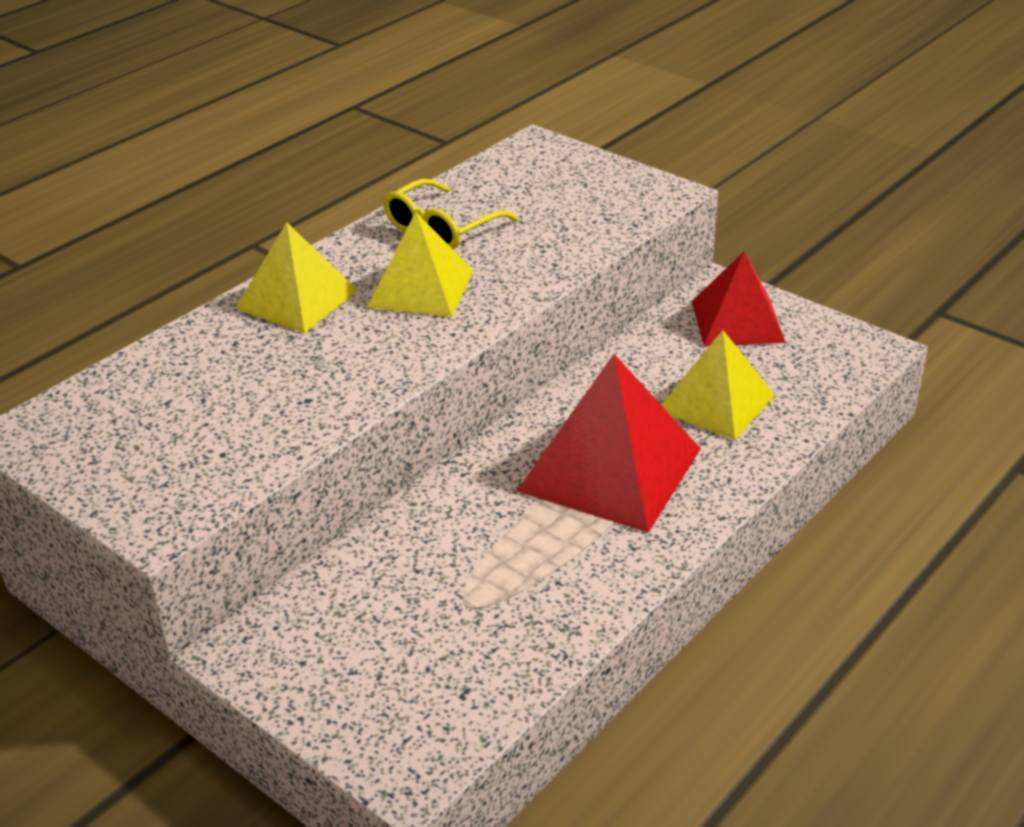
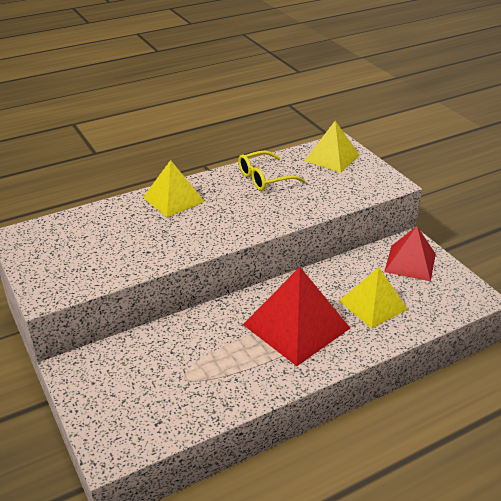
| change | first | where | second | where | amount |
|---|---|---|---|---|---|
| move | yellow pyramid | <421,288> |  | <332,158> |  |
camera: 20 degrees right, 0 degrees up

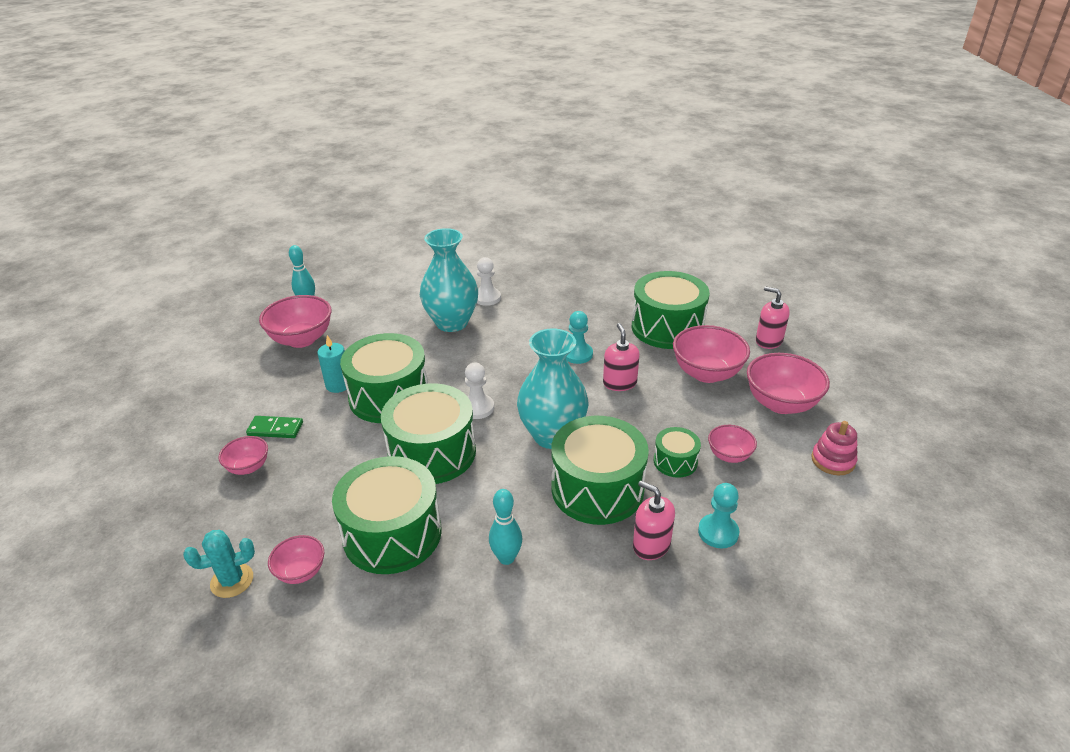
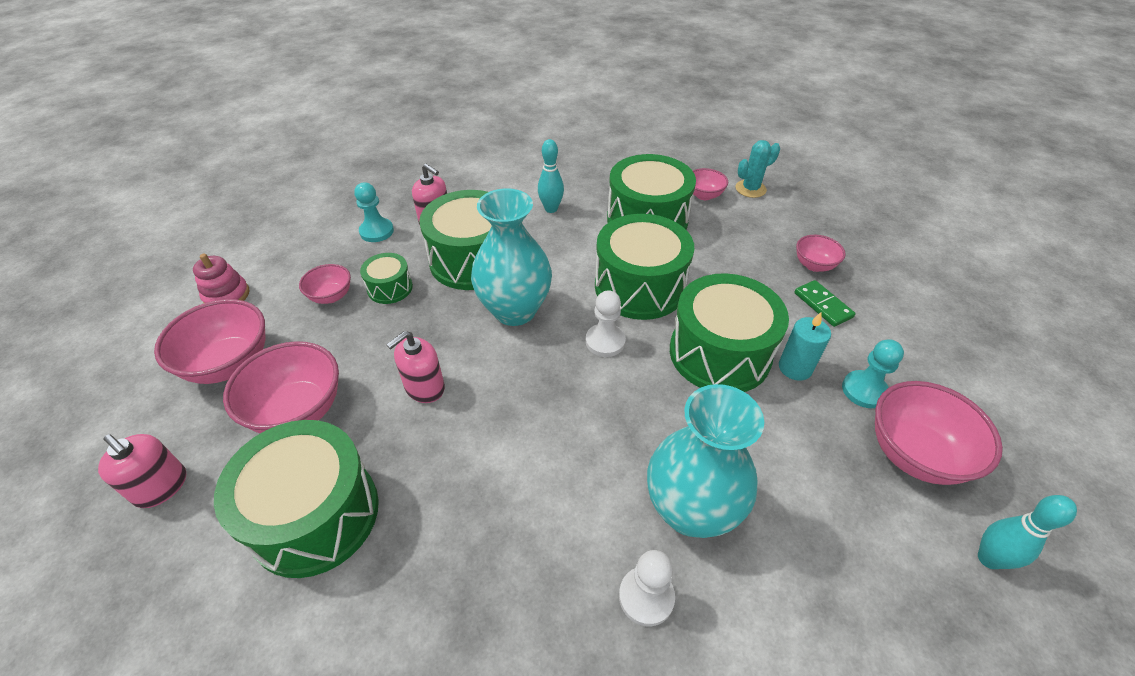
| change | first | where | second | where | amount |
|---|---|---|---|---|---|
| rotate | green domino | <275,429> |  | <822,305> | 60 degrees clockwise |
| move | turquoise pawn | <577,354> |  | <864,390> |  |
| rotate | pink soap dispenser | <619,383> |  | <424,387> | 60 degrees clockwise |
camera: 175 degrees right, 10 degrees up

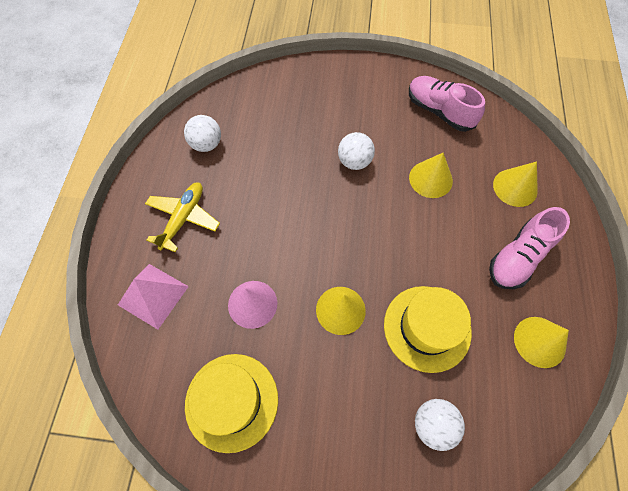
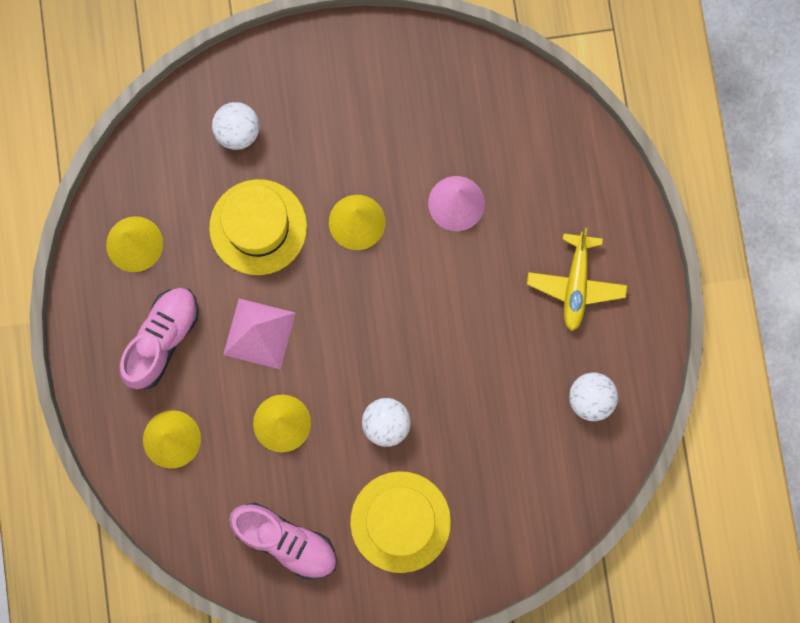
| change | first | where | second | where | amount |
|---|---|---|---|---|---|
| move | pink pyramid | <153,295> |  | <259,333> |  |
| move | yellow hat | <231,401> |  | <400,521> |  |
camera: 165 degrees right, 15 degrees up

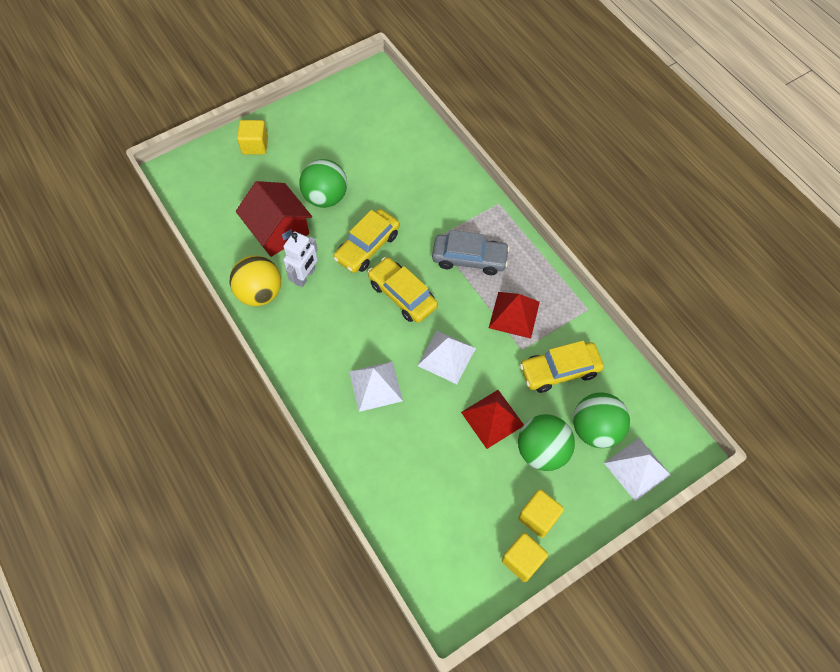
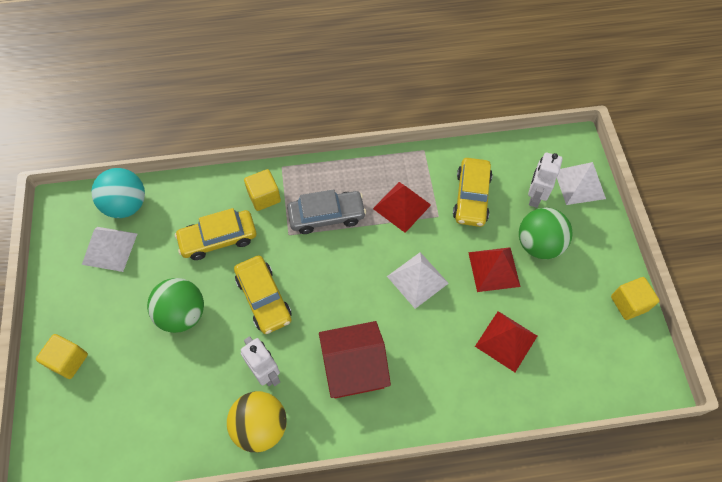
| change | first | where | second | where | amount |
|---|---|---|---|---|---|
| move | red house | <278,230> |  | <354,367> |  |
| move | white pyramid | <375,386> |  | <109,248> |  |
| move | yellow car | <402,295> |  | <218,239> |  |
| rotate | grey car | <469,259> |  | <326,216> | 45 degrees clockwise |
| move | yellow cube | <538,517> |  | <264,197> |  |
| replace | green ball | <595,429> | white robot | <535,196> |  |
| insert |  |  | turquoise ball | <126,205> |  |
| insert |  |  | red pyramid | <506,341> |  |
camera: 65 degrees left, 0 degrees up

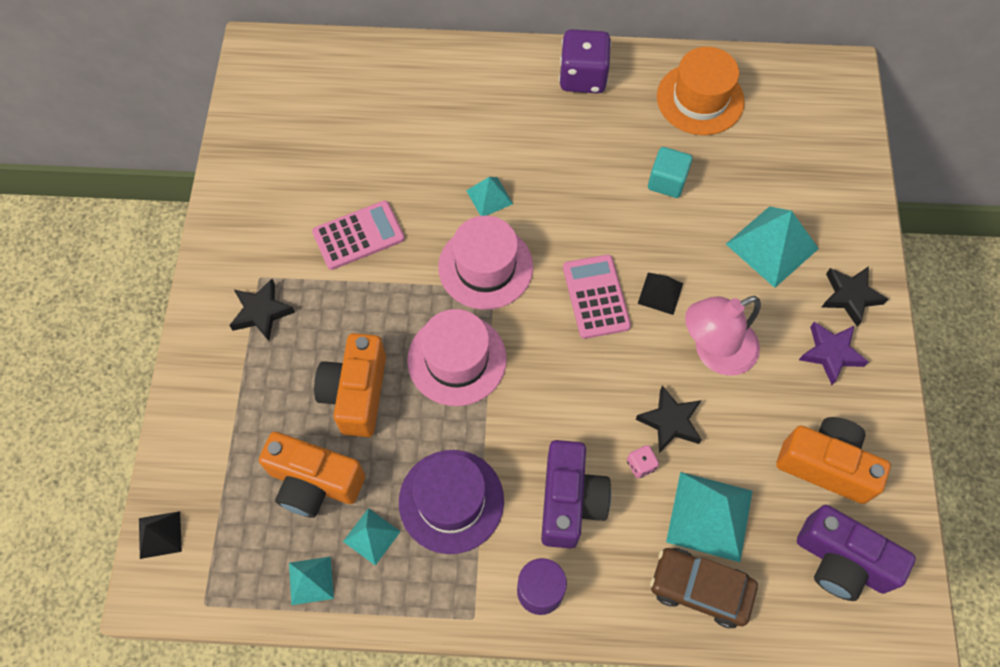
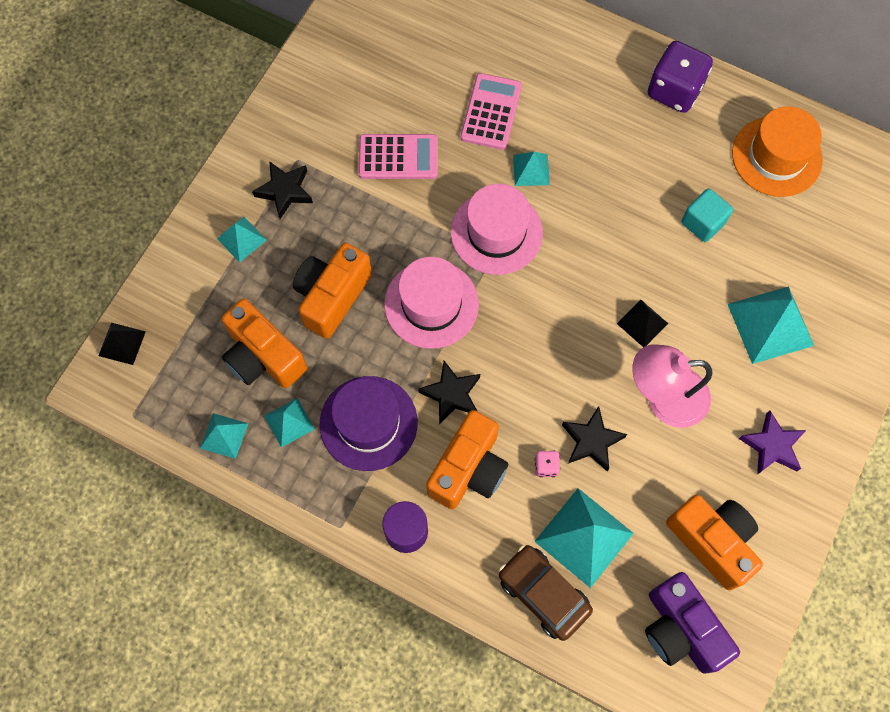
| change | first | where | second | where | amount |
|---|---|---|---|---|---|
| recolor | purple camera | <570,501> | orange camera | <468,469> |  |
| move | pink calculator | <596,297> |  | <491,112> |  |
| move | black star | <850,296> |  | <451,394> |  |
| insert |  |  | turquoise pyramid | <241,239> |  |
camera: 25 degrees right, 5 degrees up

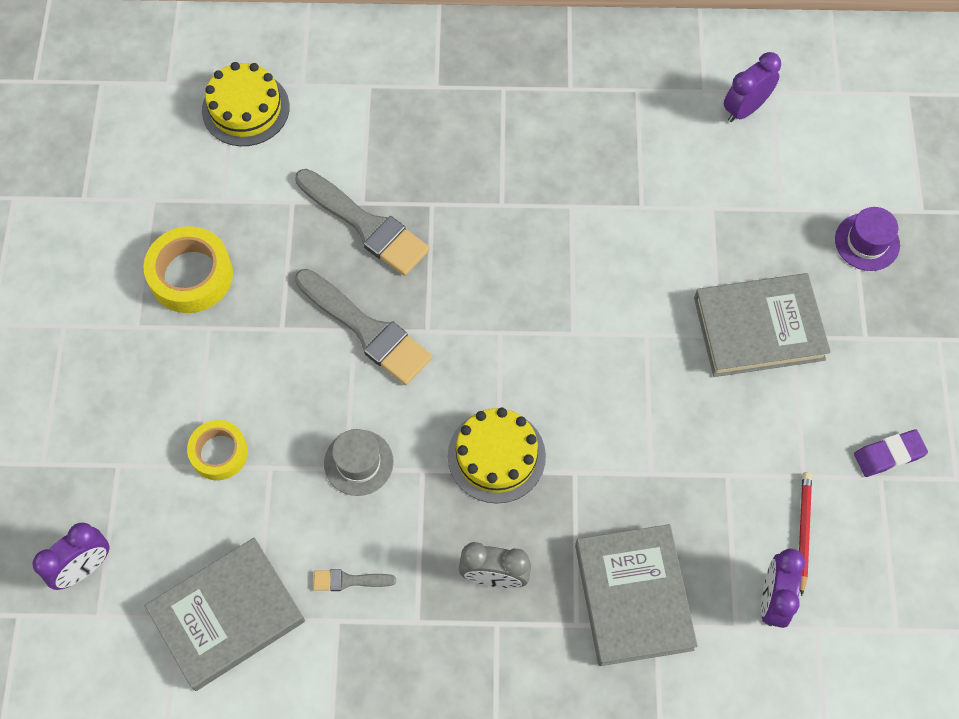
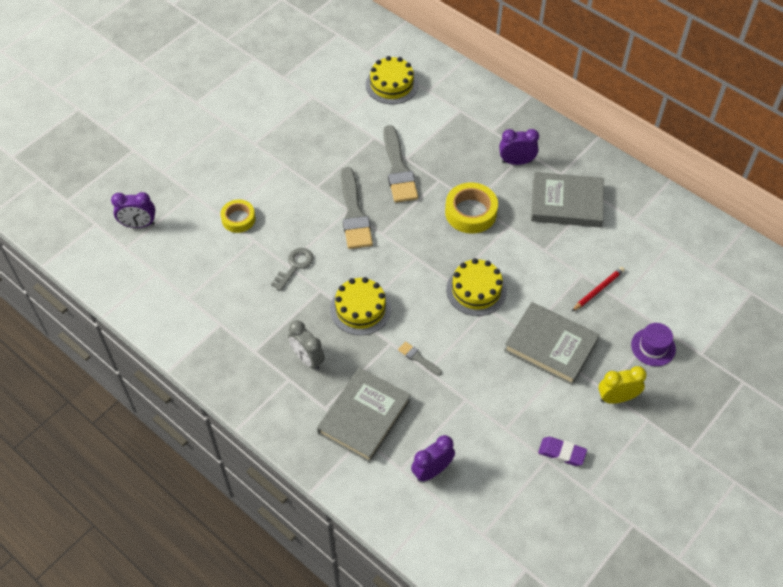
| change | first | where | second | where | amount |
|---|---|---|---|---|---|
| move | yellow tape | <191,275> |  | <470,212> |  |
| move | grey book | <227,615> |  | <566,203> |  |
| move | grey brush | <349,580> |  | <418,358> |  |
| replace | grey hat | <358,462> | grey key | <294,266> |  |
| move | purple clock | <745,109> |  | <516,162> |  |
| move | red pencil | <803,531> |  | <598,290> |  |
| insert |  |  | yellow cake | <476,290> |  |
| insert |  |  | yellow clock | <617,398> |  |
camera: 40 degrees right, 10 degrees down

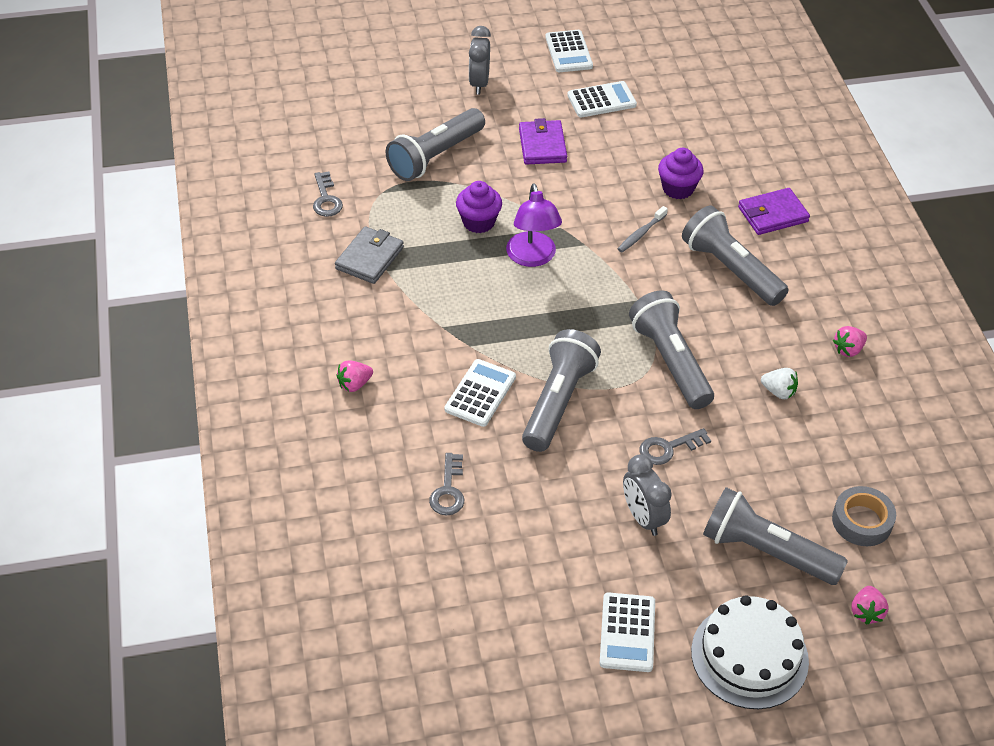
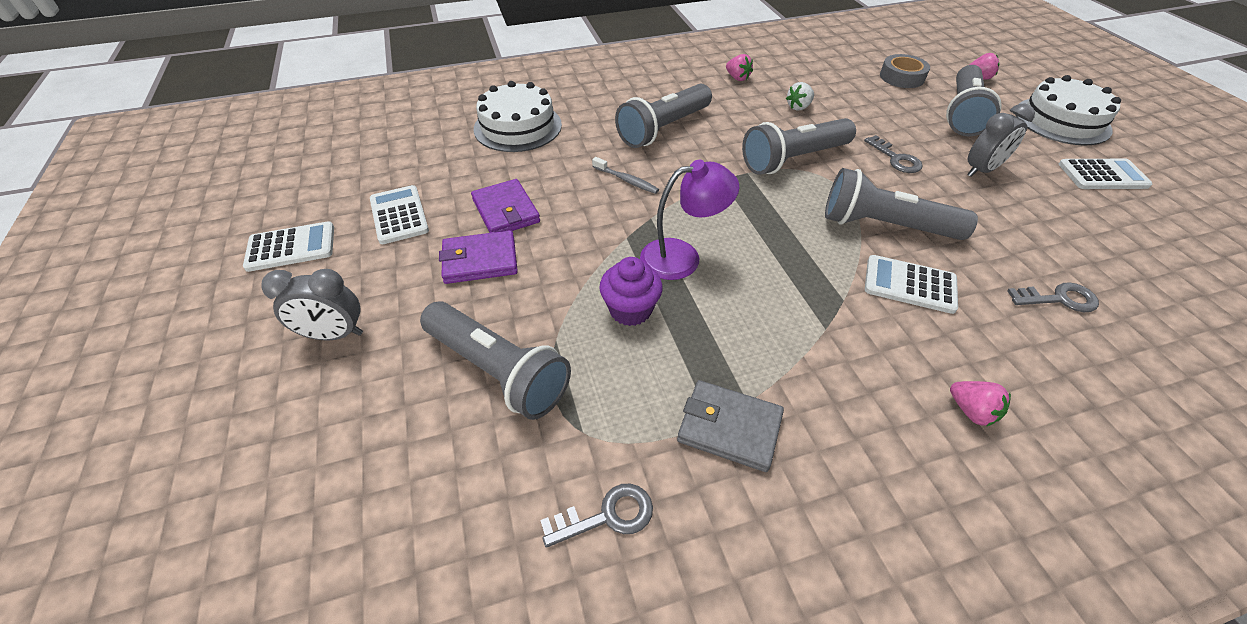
| change | first | where | second | where | amount |
|---|---|---|---|---|---|
| delete | purple cupcake | <678,188> |  |  |  |
| move | purple wallet | <772,214> |  | <506,211> |  |
| rotate | white strawberry | <778,392> |  | <798,107> | 150 degrees counterclockwise |
| insert |  |  | white cake | <518,127> |  |
camera: 95 degrees left, 0 degrees up

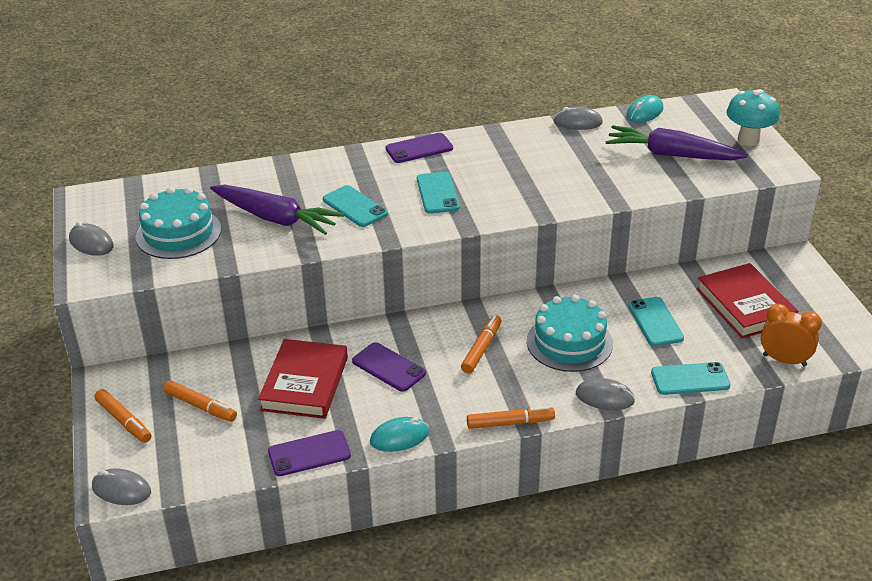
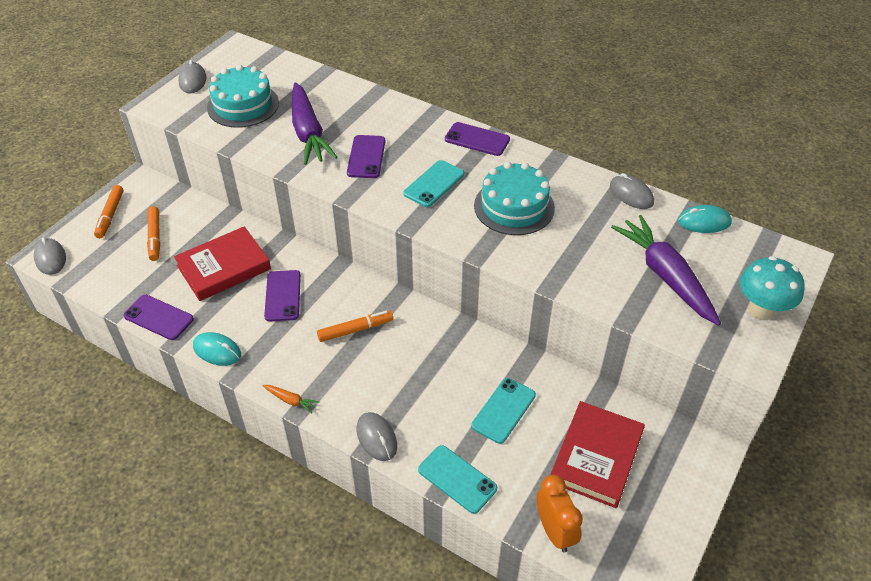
| change | first | where | second | where | amount |
|---|---|---|---|---|---|
| recolor | turquoise phone | <355,207> | purple phone | <366,157> |  |
| replace | orange marker | <510,423> | orange carrot | <291,400> |  |
| move | turquoise cake | <569,342> |  | <514,206> |  |
camera: 45 degrees right, 10 degrees up

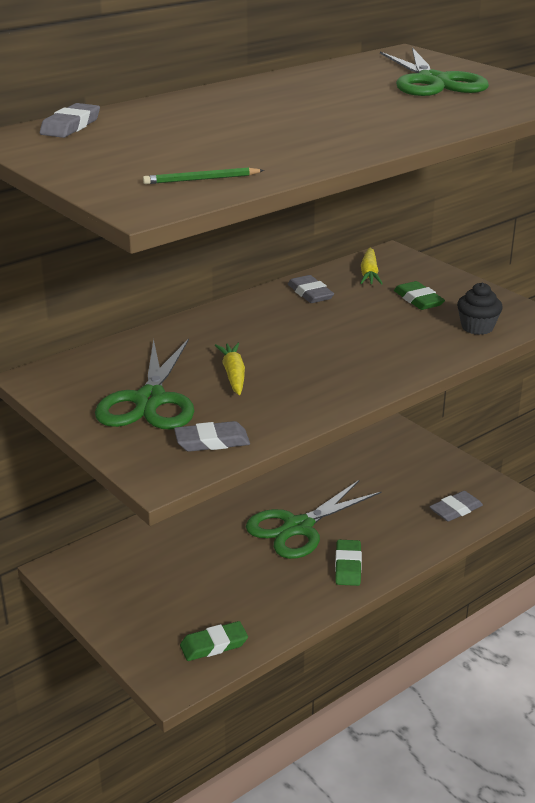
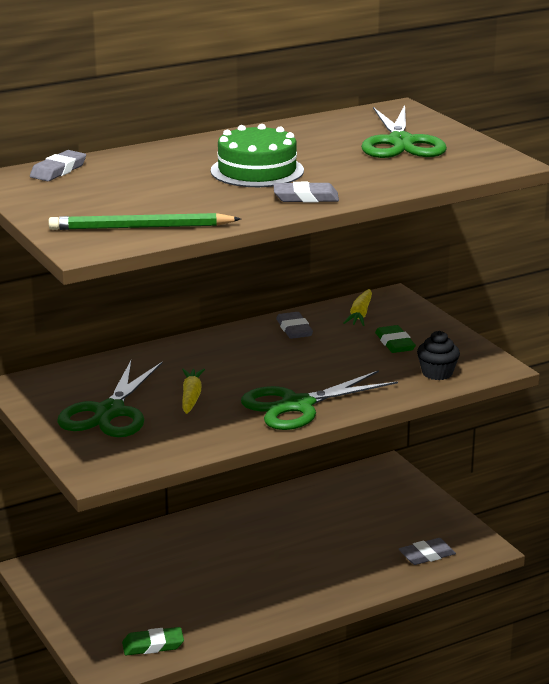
| change | first | where | second | where | amount |
|---|---|---|---|---|---|
| resize | green pencil | <201,179> |  | <141,227> | x1.90 |
| move | grey eraser | <212,441> |  | <306,197> |  |
| move | green scissors | <298,527> |  | <297,405> |  |
| delete | green eraser | <348,566> |  |  |  |
| insert |  |  | green cake | <257,171> |  |
camera: 10 degrees right, 5 degrees down

